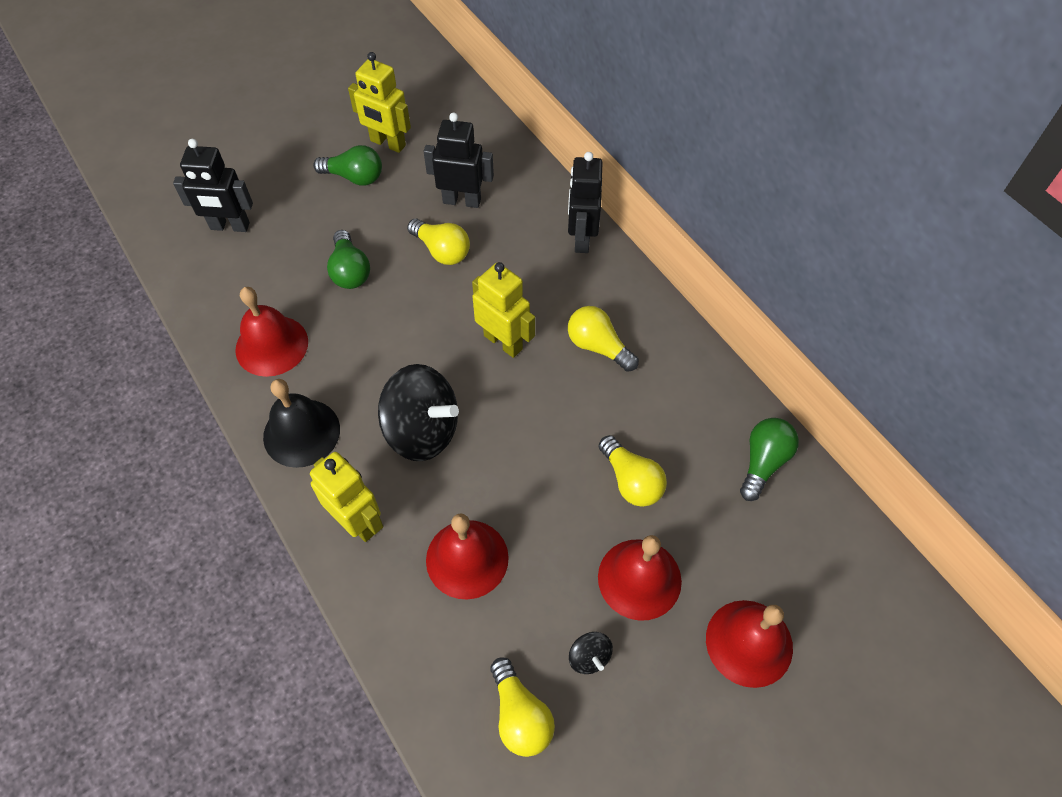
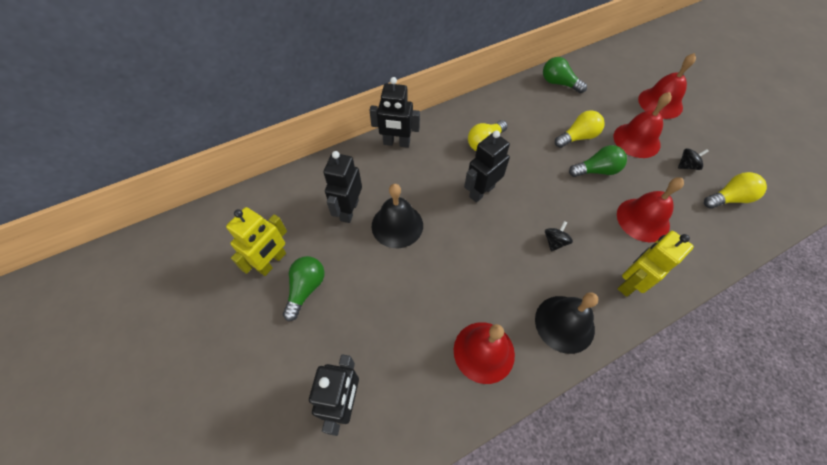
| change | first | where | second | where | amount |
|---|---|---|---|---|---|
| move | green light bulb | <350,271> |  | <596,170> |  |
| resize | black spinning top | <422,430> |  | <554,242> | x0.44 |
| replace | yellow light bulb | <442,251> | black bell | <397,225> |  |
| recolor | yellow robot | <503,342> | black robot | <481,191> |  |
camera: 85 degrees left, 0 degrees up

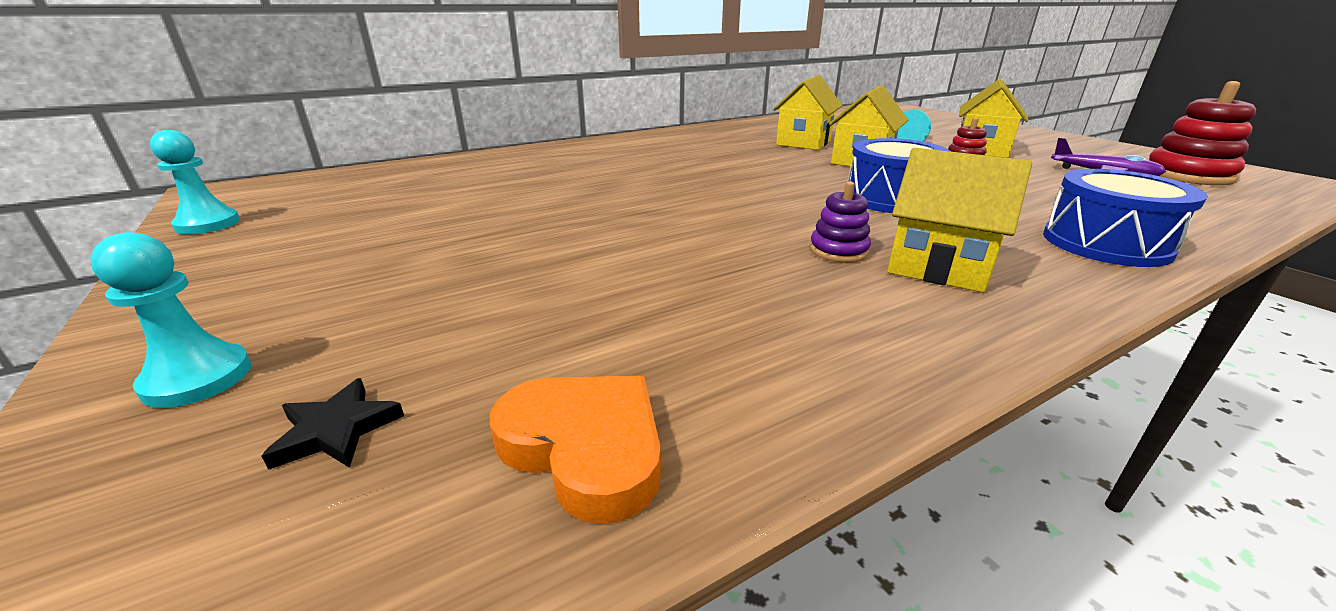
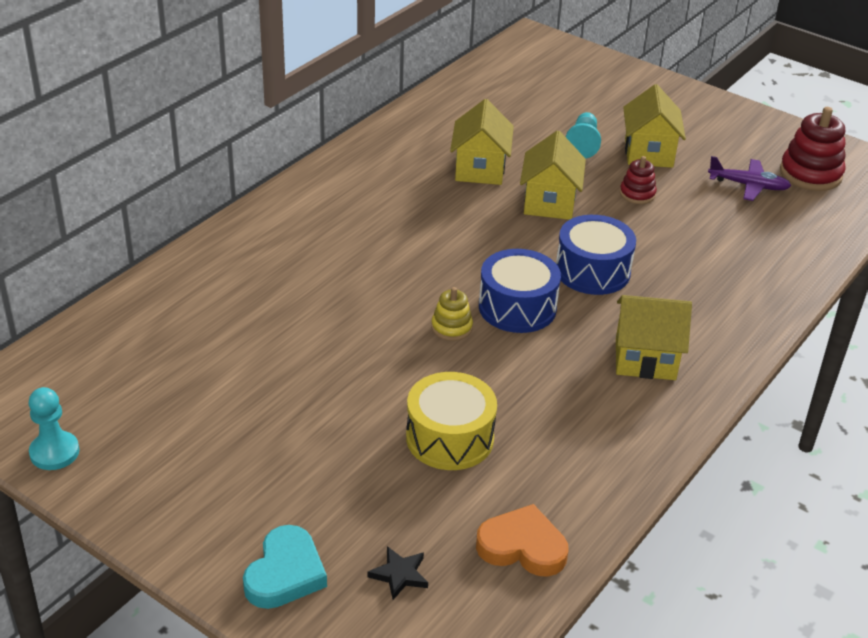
| change | first | where | second | where | amount |
|---|---|---|---|---|---|
| replace | turquoise pawn | <198,378> | turquoise heart | <285,573> |  |
| delete | purple stacking toy | <838,251> |  |  |  |
| move | blue drum | <1105,243> |  | <517,307> |  |
| insert |  |  | yellow drum | <449,438> |  |
| insert |  |  | yellow stacking toy | <451,327> |  |
camera: 25 degrees left, 10 degrees up

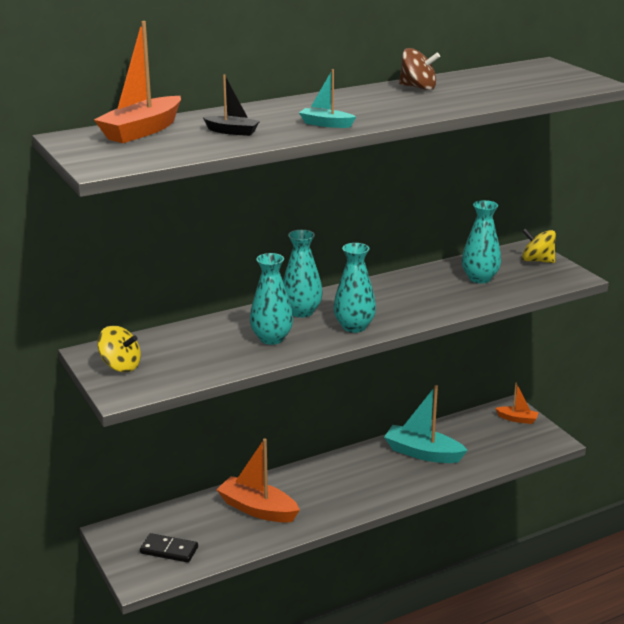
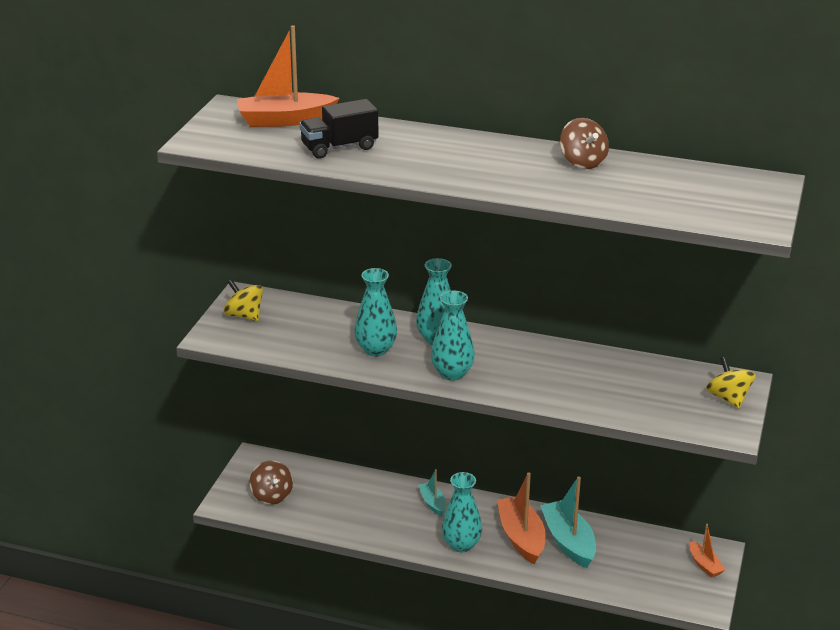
| change | first | where | second | where | amount |
|---|---|---|---|---|---|
| rotate | yellow spinning top | <120,366> |  | <244,315> | 150 degrees clockwise |
| replace | black domino | <169,550> | brown spinning top | <272,495> |  |
| replace | black boat | <232,132> | black truck | <339,147> |  |
| move | orange boat | <257,509> |  | <521,537> |  |
| move | turquoise boat | <326,124> |  | <433,503> |  |
| move | turquoise vase | <479,278> |  | <461,545> |  |
camera: 45 degrees right, 5 degrees up

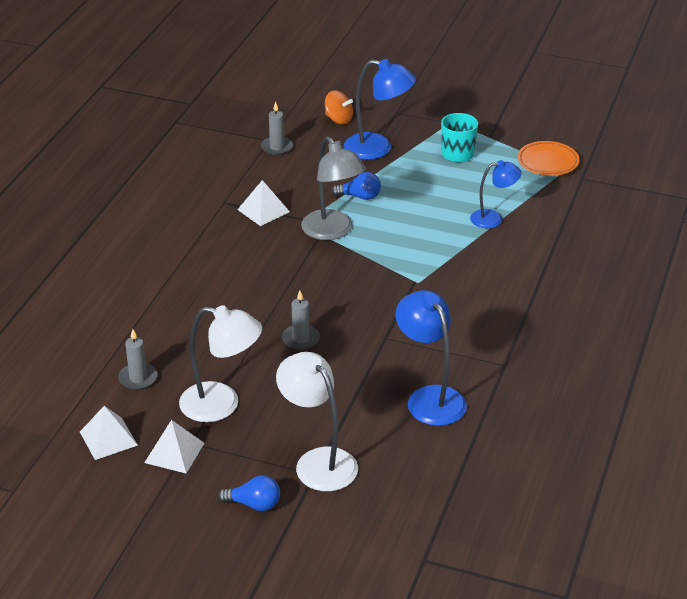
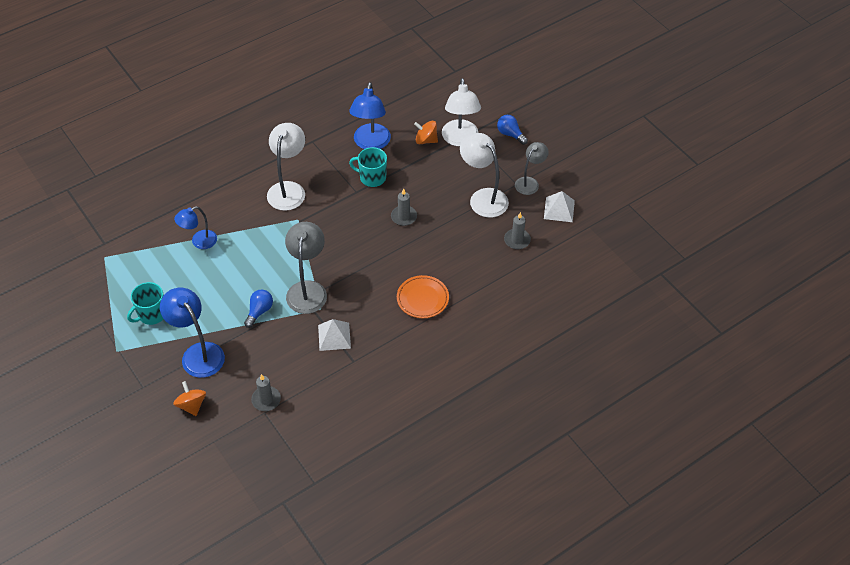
| change | first | where | second | where | amount |
|---|---|---|---|---|---|
| replace | white pyramid | <174,452> | grey lamp | <529,182> |  |
| rotate | blue light bulb | <360,196> |  | <259,311> | 75 degrees clockwise |
| rotate | blue lamp | <493,218> |  | <199,242> | 60 degrees counterclockwise |
| move | orange plate | <547,162> |  | <422,299> |  |
| insert |  |  | white lamp | <288,189> |  |
| insert |  |  | turquoise mug | <372,177> |  |
| insert |  |  | orange spinning top | <426,140> |  |
camera: 145 degrees left, 15 degrees up

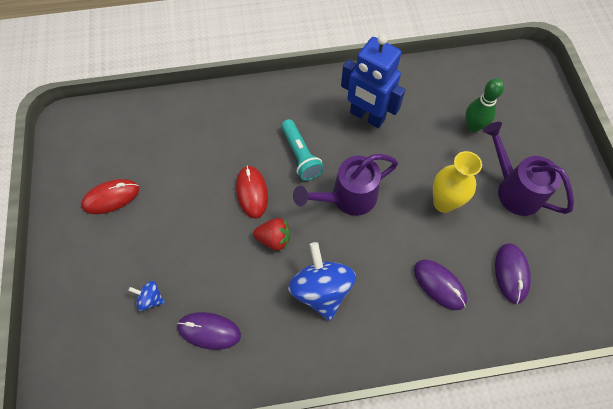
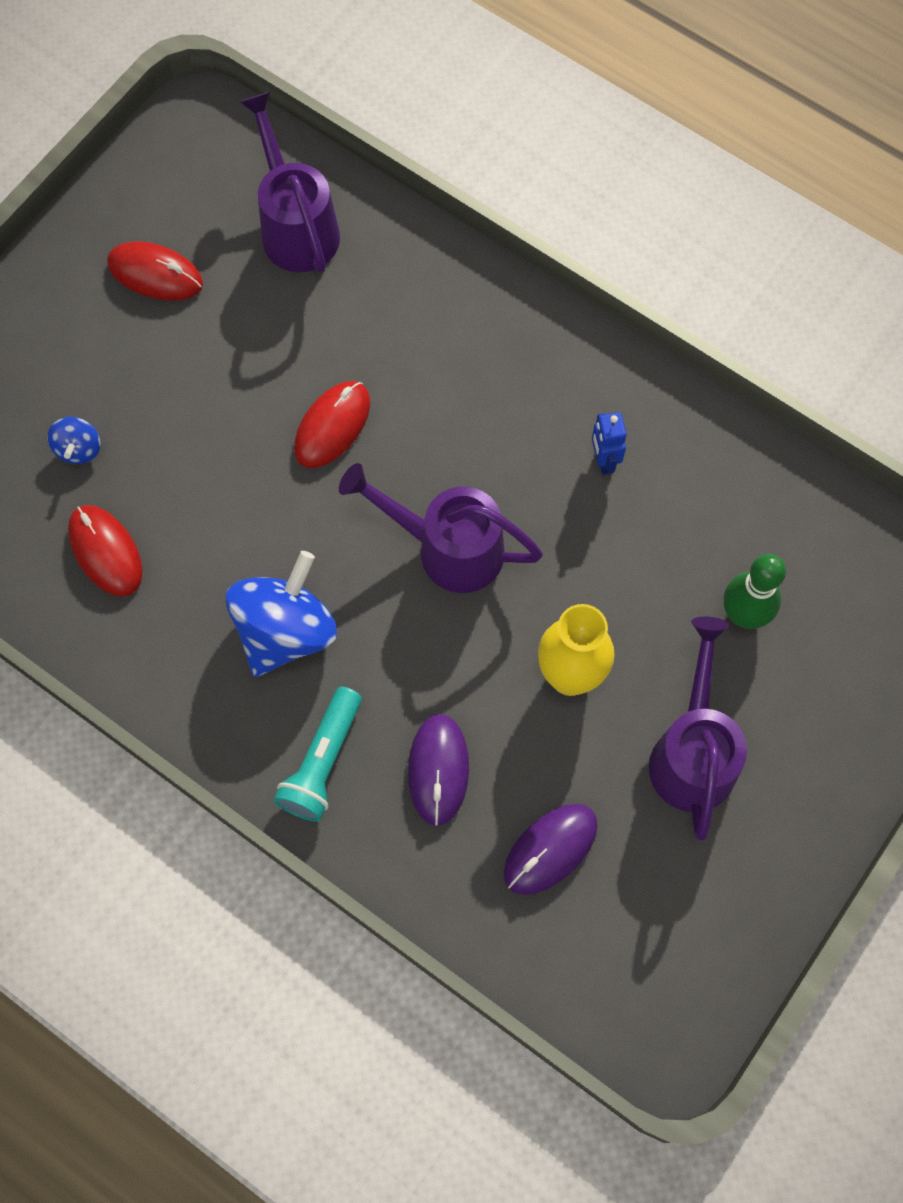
| change | first | where | second | where | amount |
|---|---|---|---|---|---|
| rotate | blue spinning top | <150,298> |  | <79,449> | 150 degrees counterclockwise |
| recolor | purple mouse | <209,331> | red mouse | <106,552> |  |
| delete | red strawberry | <274,239> |  |  |  |
| move | turquoise flashlight | <300,156> |  | <322,762> |  |
| resize | blue robot | <367,116> |  | <604,460> | x0.45 |
| insert |  |  | purple watering can | <296,227> |  |
camera: 45 degrees right, 5 degrees up

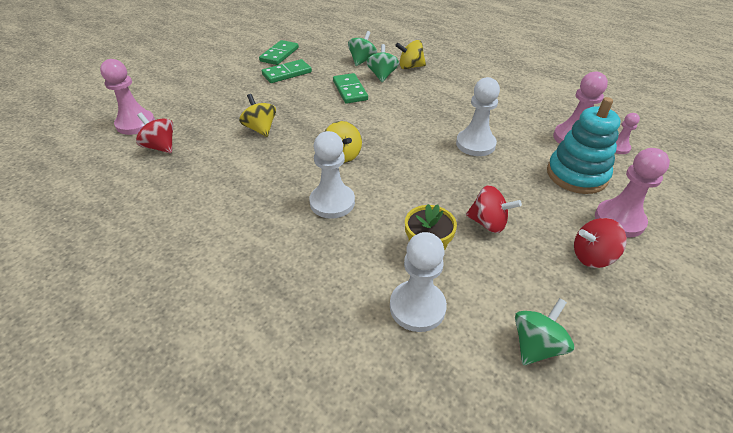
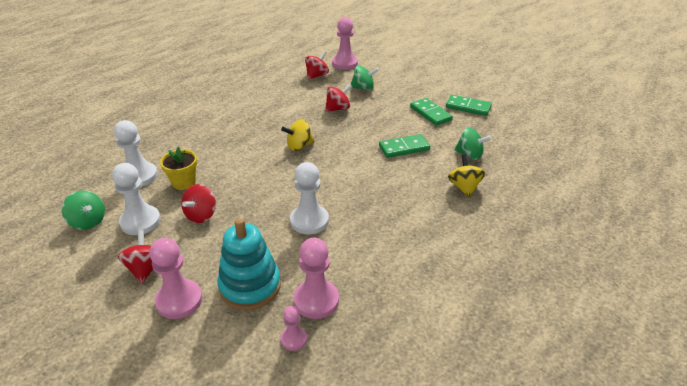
| change | first | where | second | where | amount |
|---|---|---|---|---|---|
| recolor | yellow spinning top | <260,129> | red spinning top | <338,109> |  |
| move | white pawn | <332,202> |  | <140,221> |  |
| move | green spinning top | <382,75> |  | <363,88> |  |
camera: 90 degrees right, 5 degrees down

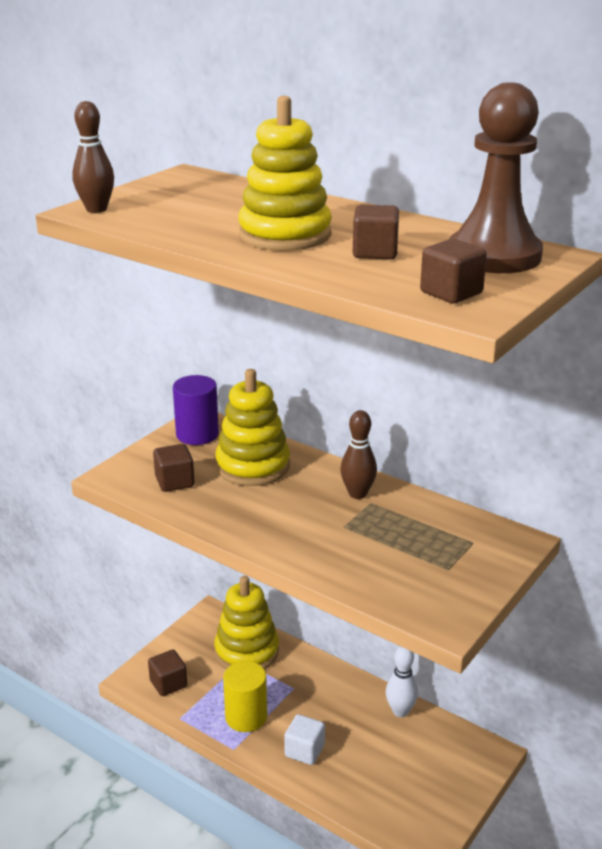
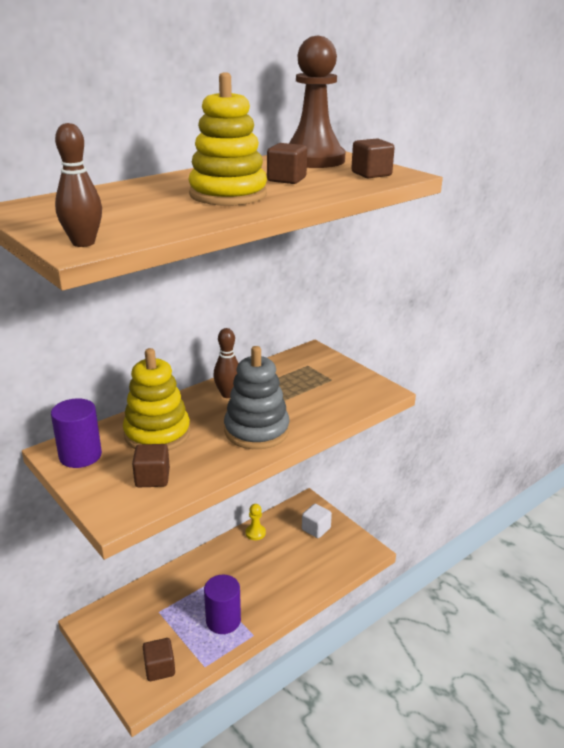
| change | first | where | second | where | amount |
|---|---|---|---|---|---|
| delete | yellow stacking toy | <247,651> |  |  |  |
| recolor | yellow cylinder | <246,717> | purple cylinder | <223,620> |  |
| move | white cube | <304,751> |  | <316,529> |  |
| replace | white bowling pin | <400,711> | yellow pawn | <255,533> |  |
| insert |  |  | grey stacking toy | <256,431> |  |
camera: 75 degrees left, 0 degrees up

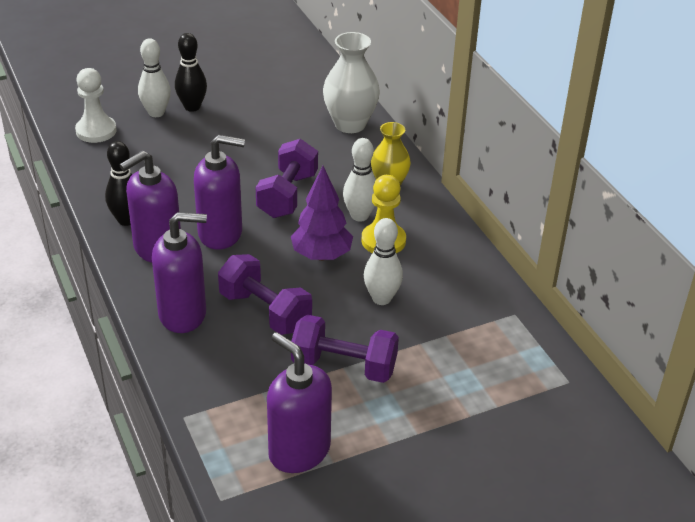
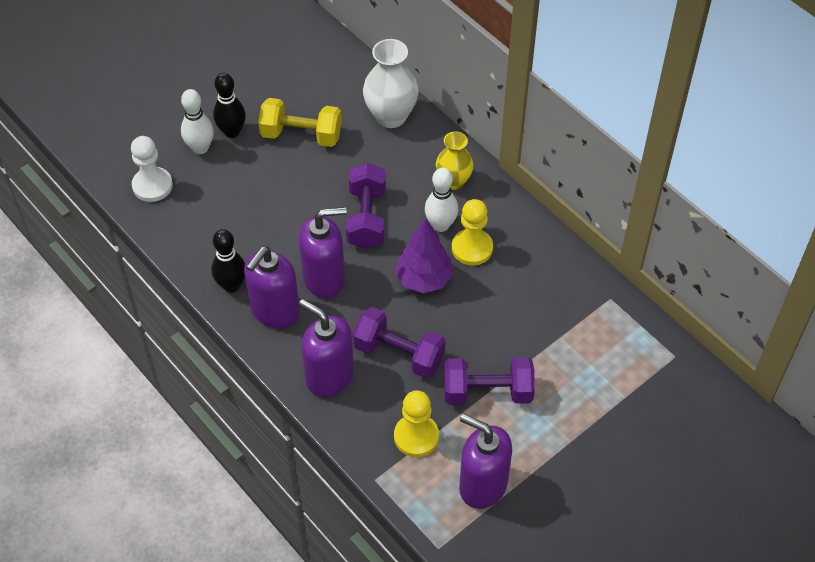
| change | first | where | second | where | amount |
|---|---|---|---|---|---|
| rotate | purple soap dispenser | <183,314> |  | <329,376> | 120 degrees counterclockwise |
| delete | white bowling pin | <381,298> |  |  |  |
| insert |  |  | yellow dumbbell | <301,135> |  |
| insert |  |  | yellow pawn | <416,436> |  |
camera: 15 degrees left, 15 degrees up

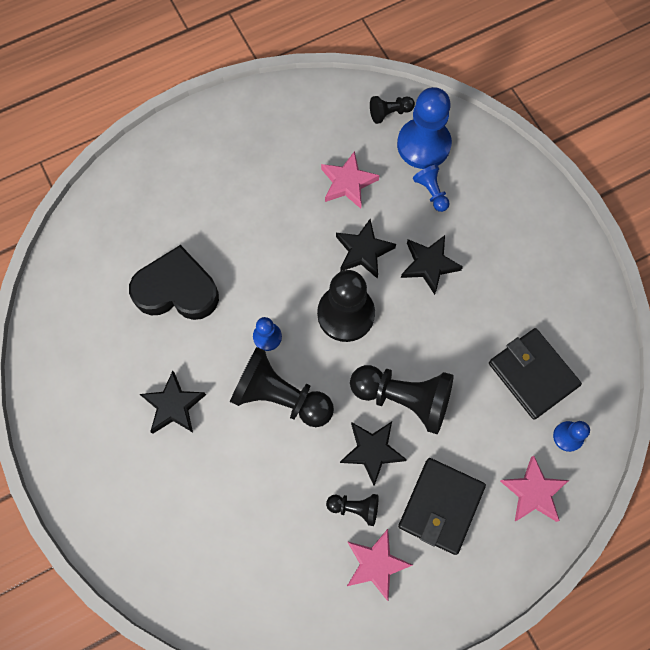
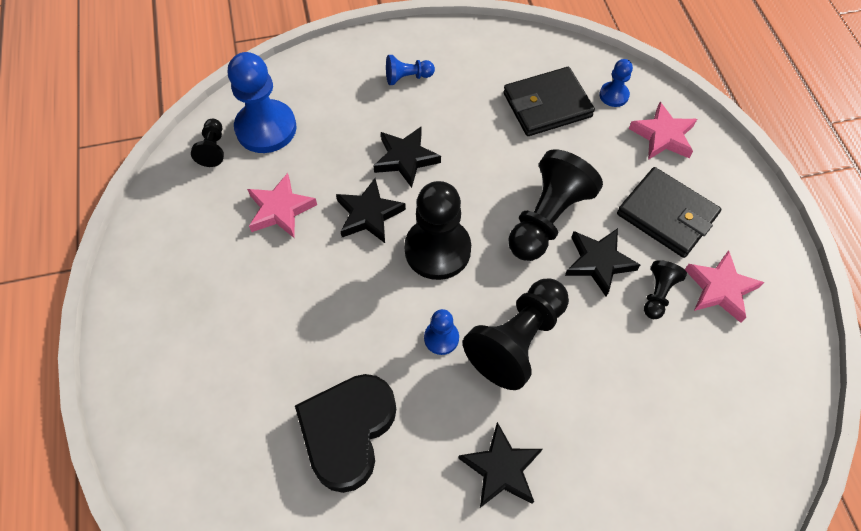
| change | first | where | second | where | amount |
|---|---|---|---|---|---|
| move | blue pawn | <431,192> |  | <407,77> |  |
camera: 75 degrees left, 10 degrees down

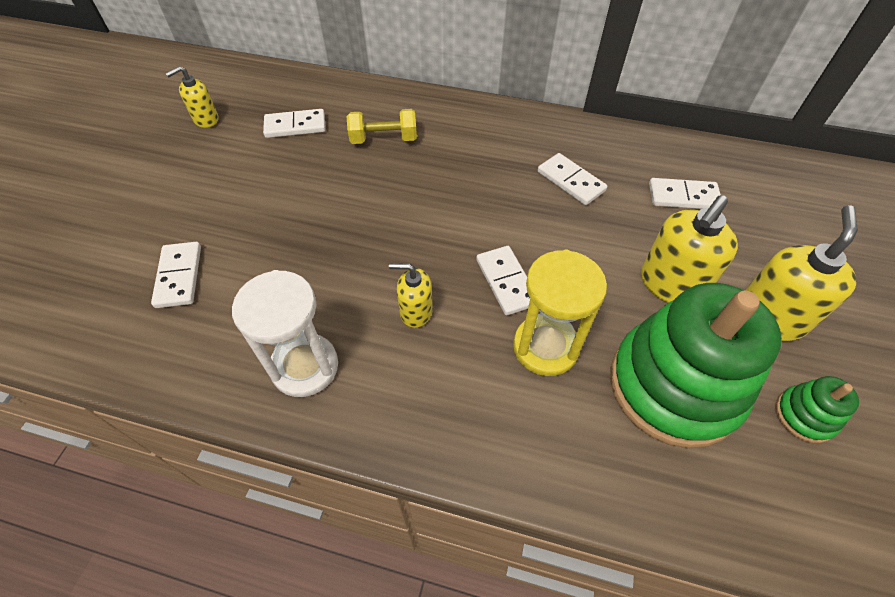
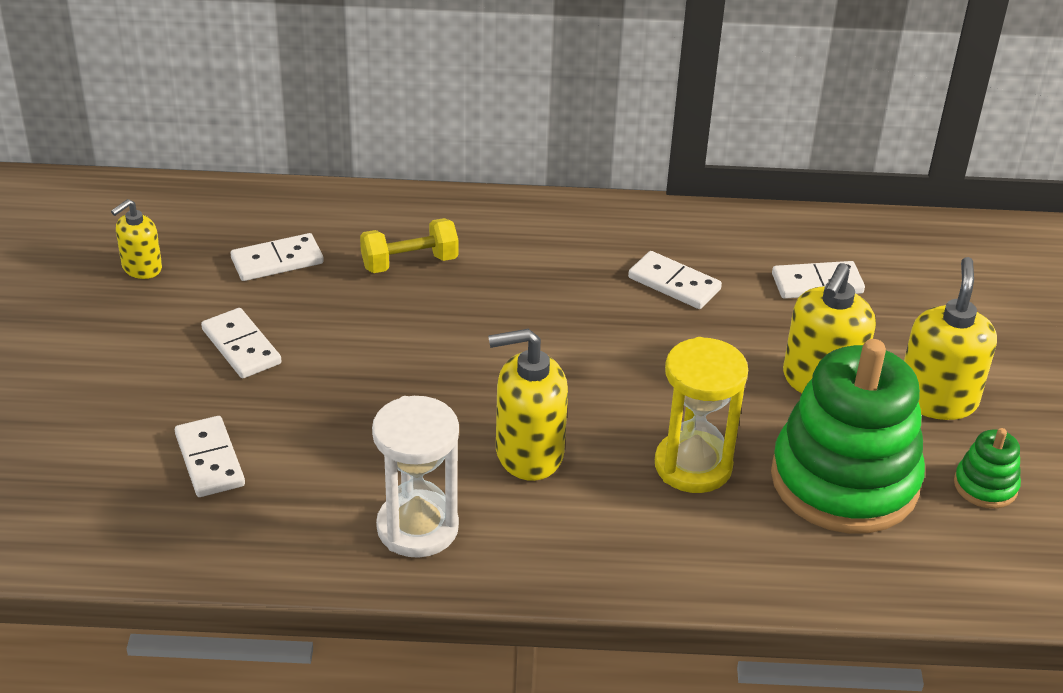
| change | first | where | second | where | amount |
|---|---|---|---|---|---|
| resize | yellow soap dispenser | <415,311> |  | <528,453> | x1.68 |
| move | white domino | <506,282> |  | <241,346> |  |
camera: 15 degrees left, 15 degrees down

